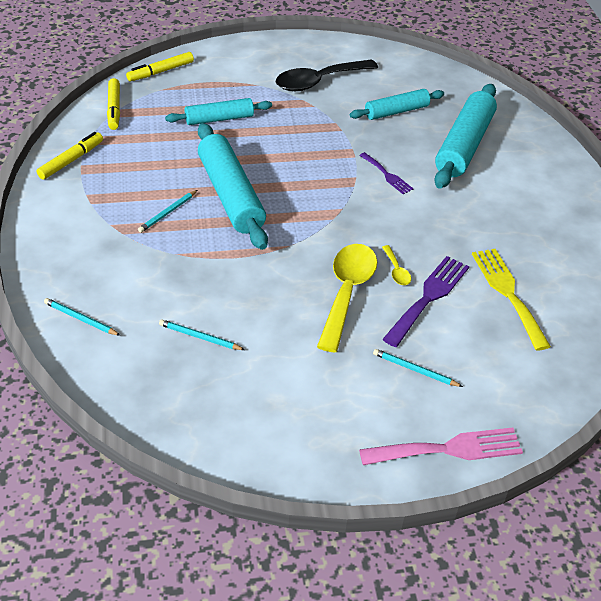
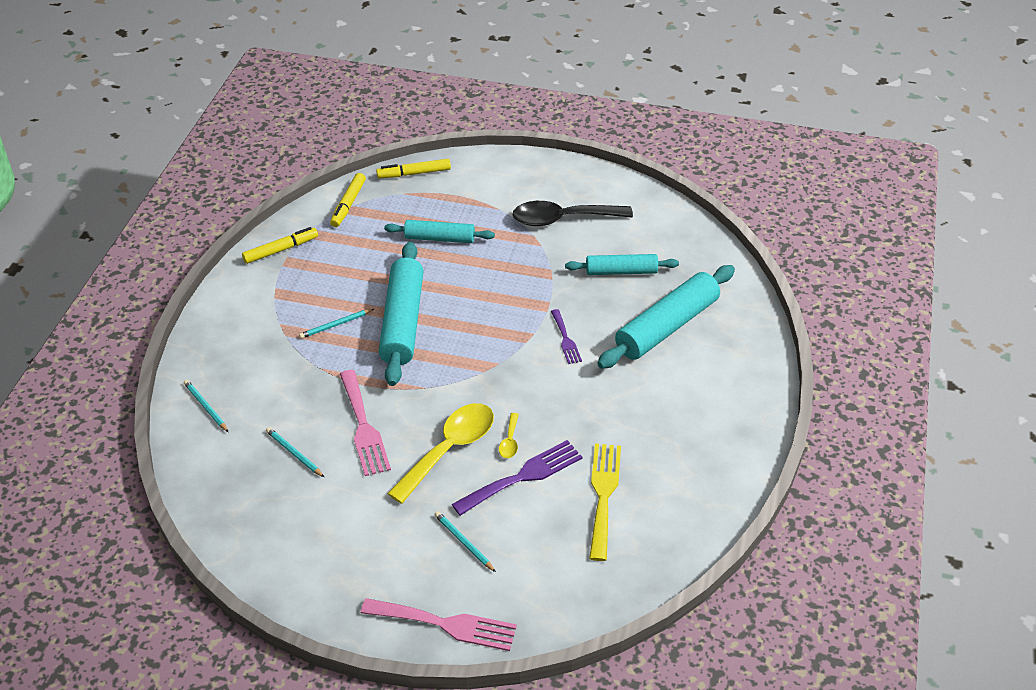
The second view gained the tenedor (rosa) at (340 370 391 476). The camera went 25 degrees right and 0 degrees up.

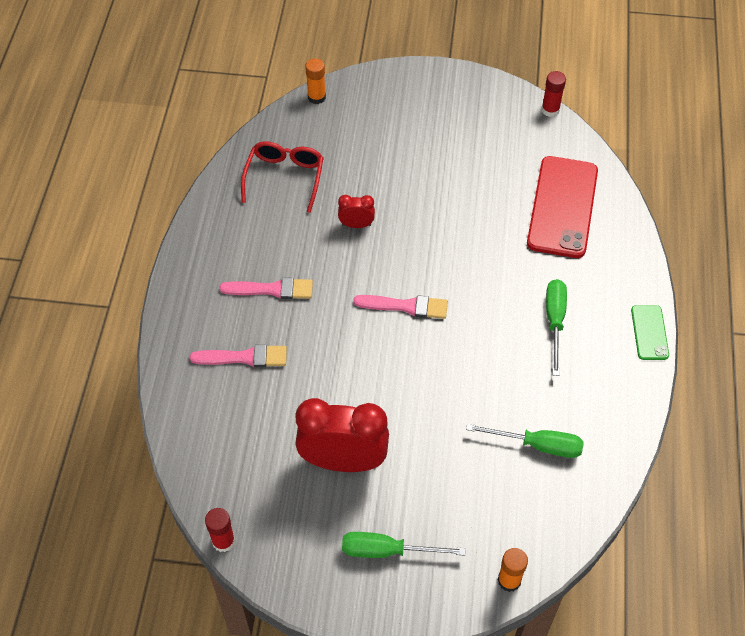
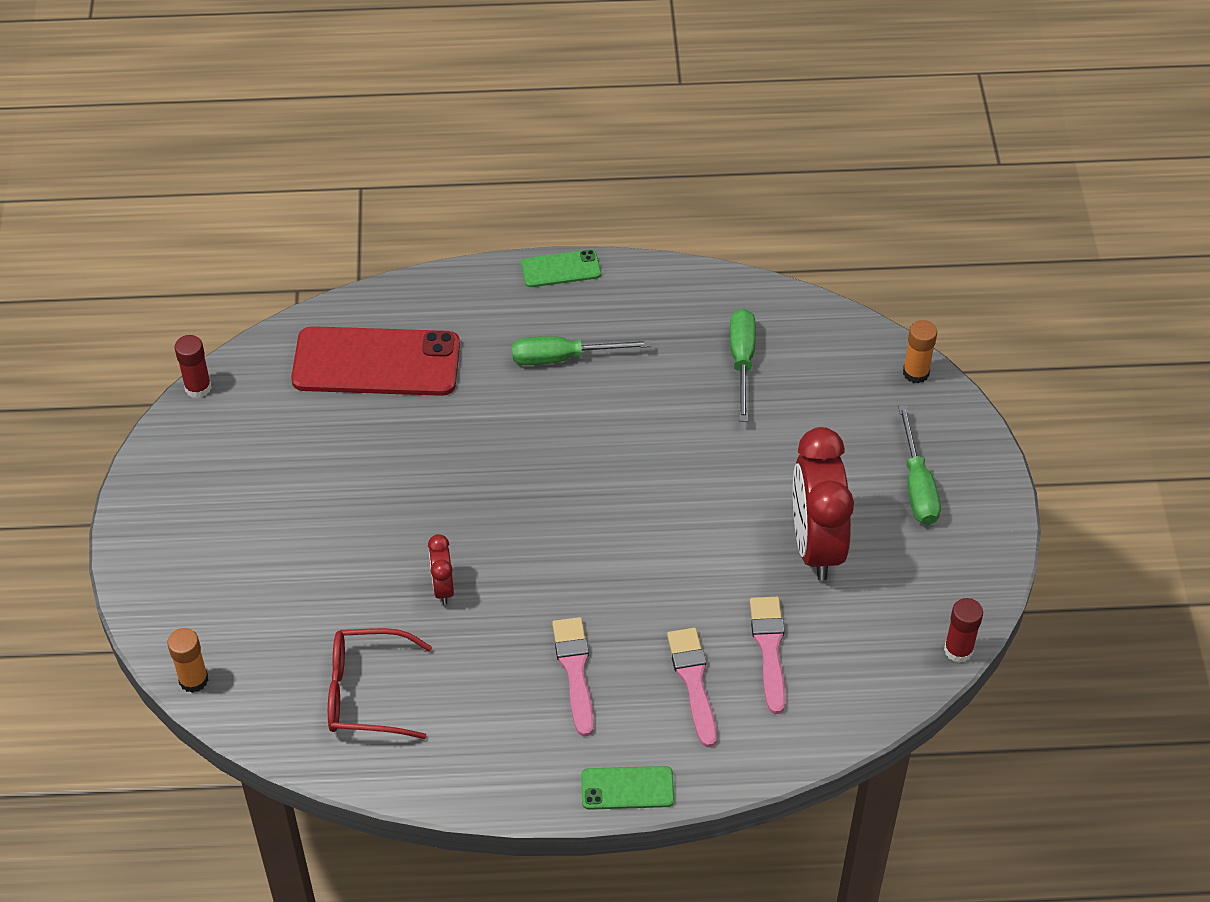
The second view gained the móvil (verde) at (581 766 674 810). The pincel (rosa) ended up elsewhere, having gone from (353 295 448 319) to (750 597 785 714). The camera went 100 degrees left and 5 degrees down.

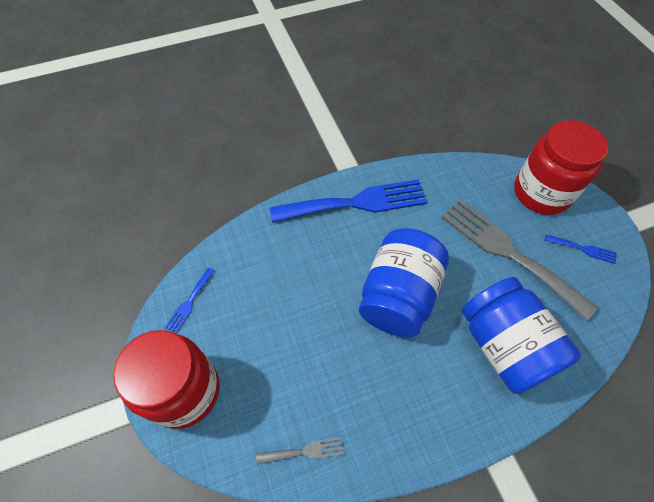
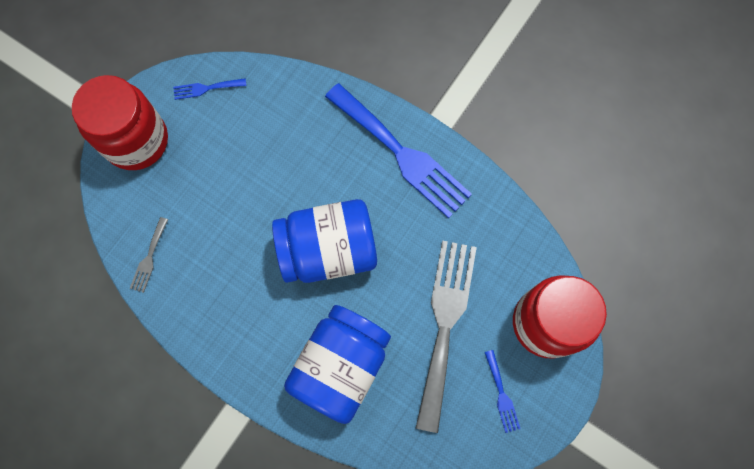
The tenedor (gris) at (256 437 344 464) ended up facing another way, 60 degrees clockwise from before. The camera went 55 degrees right and 15 degrees up.

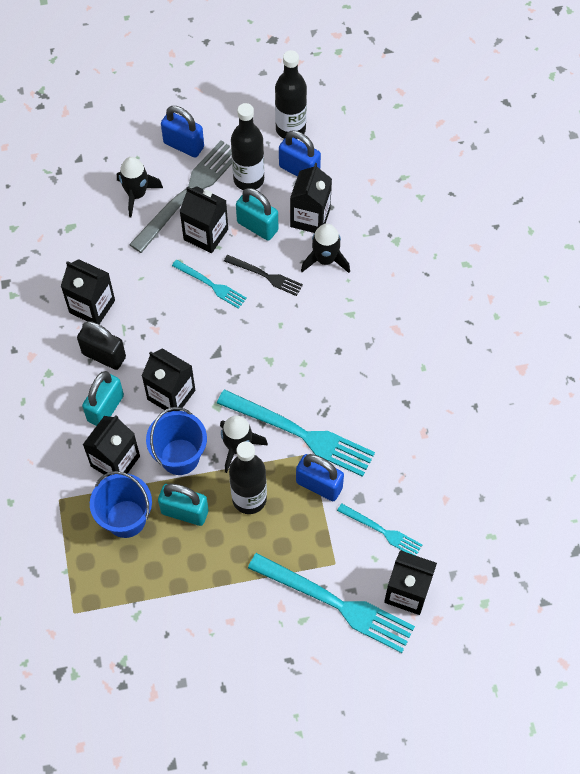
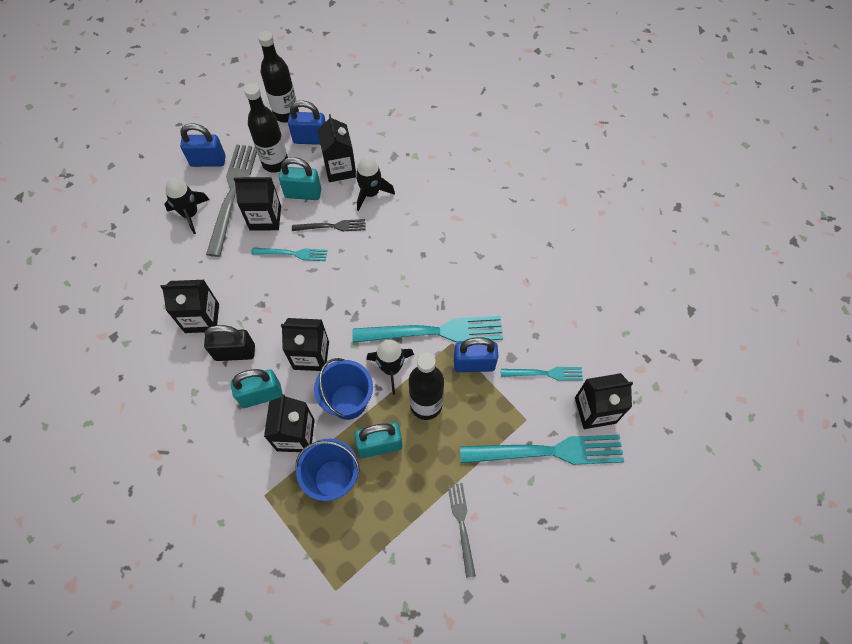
The second view gained the tenedor (gris) at (448 483 476 578). The candado (turquesa) at (82 371 124 426) ended up facing another way, 75 degrees clockwise from before. The camera went 30 degrees left and 0 degrees up.

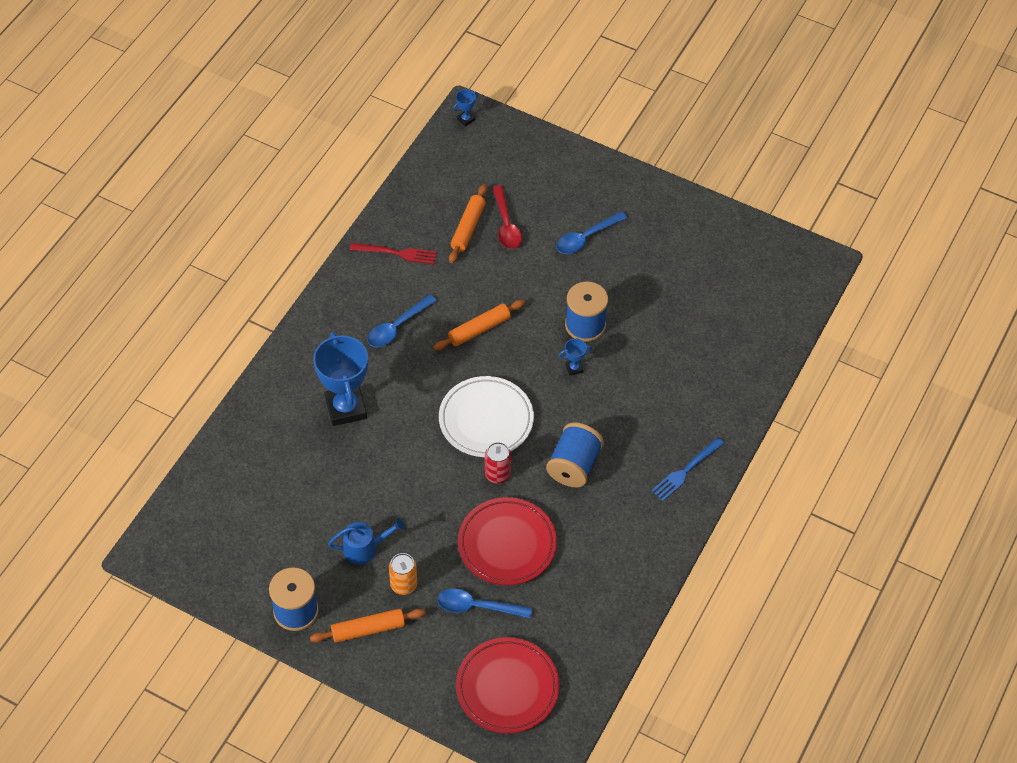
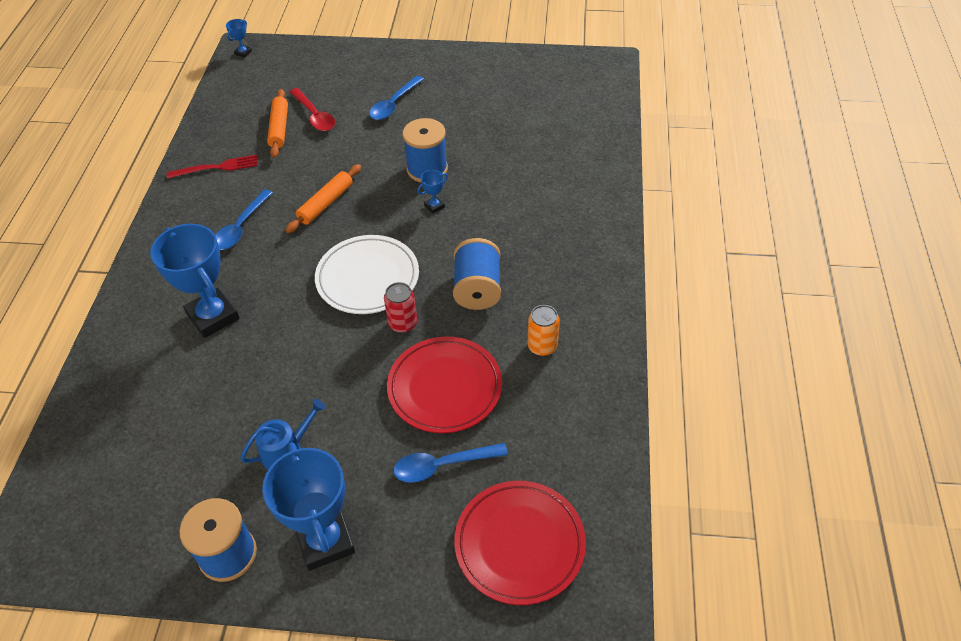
The second view lost the tenedor (azul) at (651 437 724 501). The lata (naranja) ended up elsewhere, having gone from (389 553 417 595) to (528 305 560 356). Where the rodillo (naranja) stood at (310 608 426 643), the trofeo (azul) came to stand at (262 443 355 571). The camera went 20 degrees left and 5 degrees down.

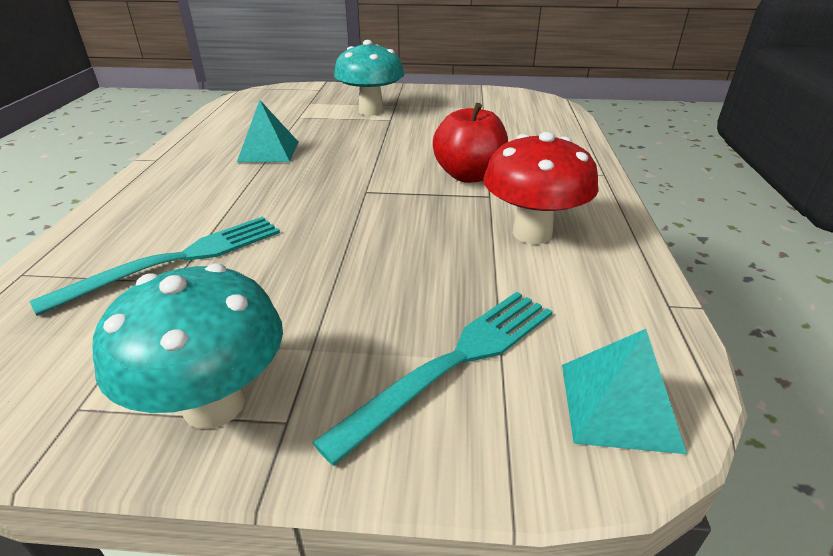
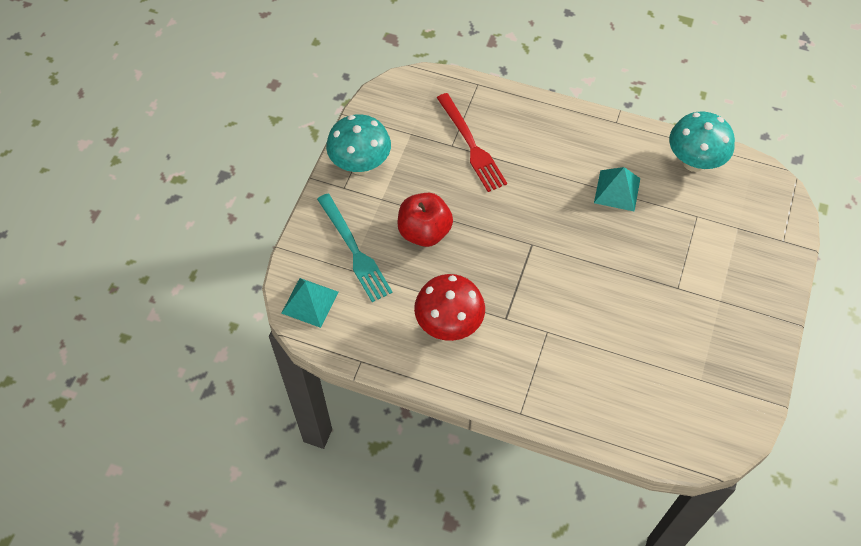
The seta (turquesa) ended up elsewhere, having gone from (334 40 404 116) to (669 111 735 172). The manzana (rojo) ended up elsewhere, having gone from (433 103 508 183) to (397 193 453 247). What was the tenedor (turquesa) at (30 216 280 316) turned into the tenedor (rojo) at (437 93 507 192). The camera went 105 degrees right and 25 degrees up.

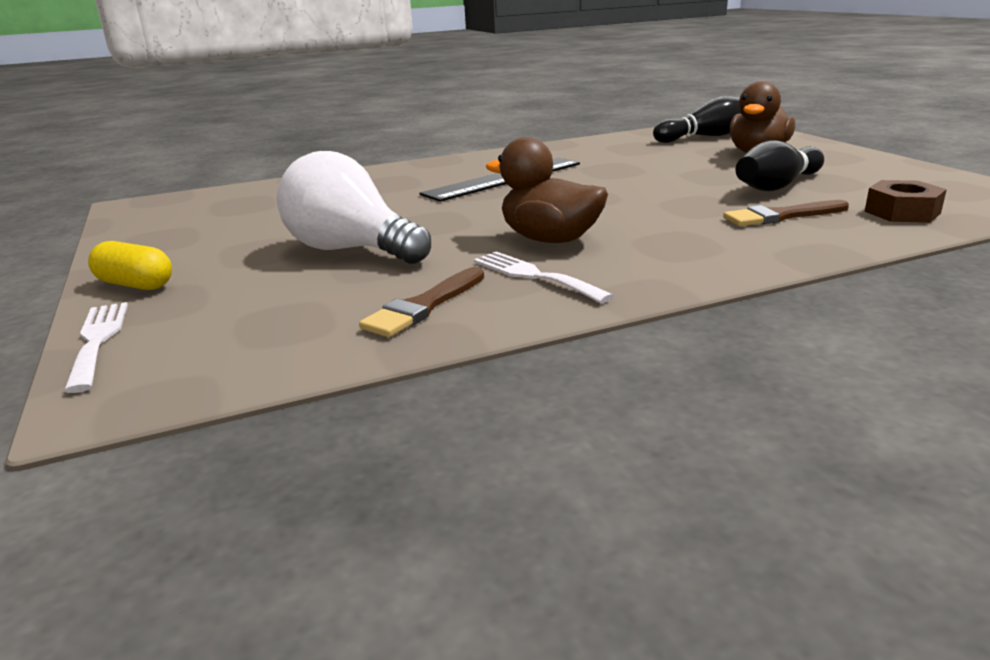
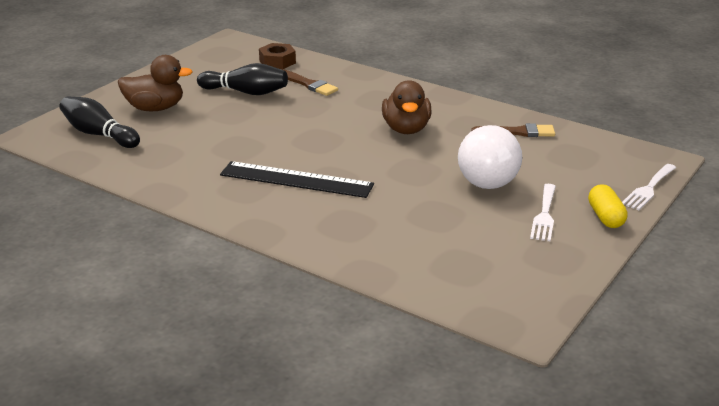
The tenedor (blanco) ended up elsewhere, having gone from (474 252 614 303) to (530 184 556 242). The camera went 125 degrees left and 5 degrees up.

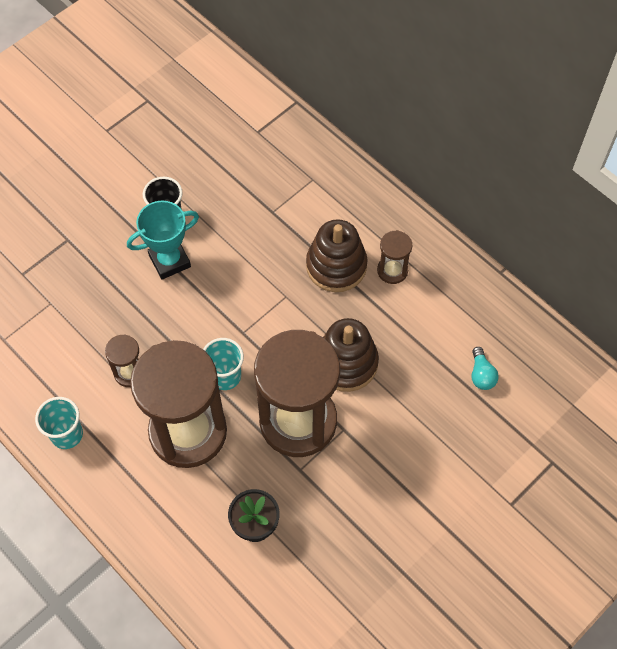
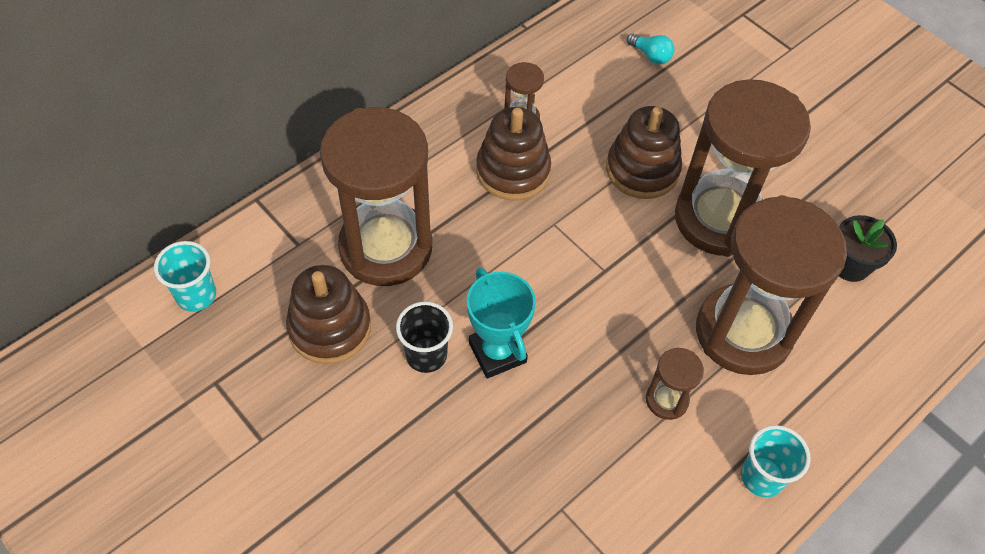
The second view gained the juguete apilable (marrón) at (286 265 371 364). The second view gained the reloj de arena (marrón) at (320 107 432 286). The vaso (turquesa) ended up elsewhere, having gone from (203 338 244 390) to (154 241 216 312). The bombilla (turquesa) at (472 347 499 390) ended up facing another way, 45 degrees clockwise from before. The camera went 90 degrees left and 5 degrees down.

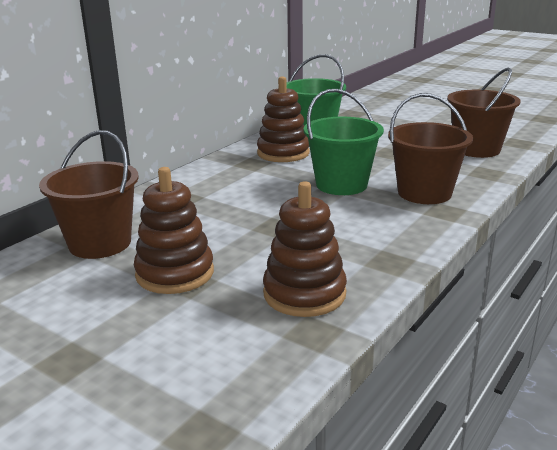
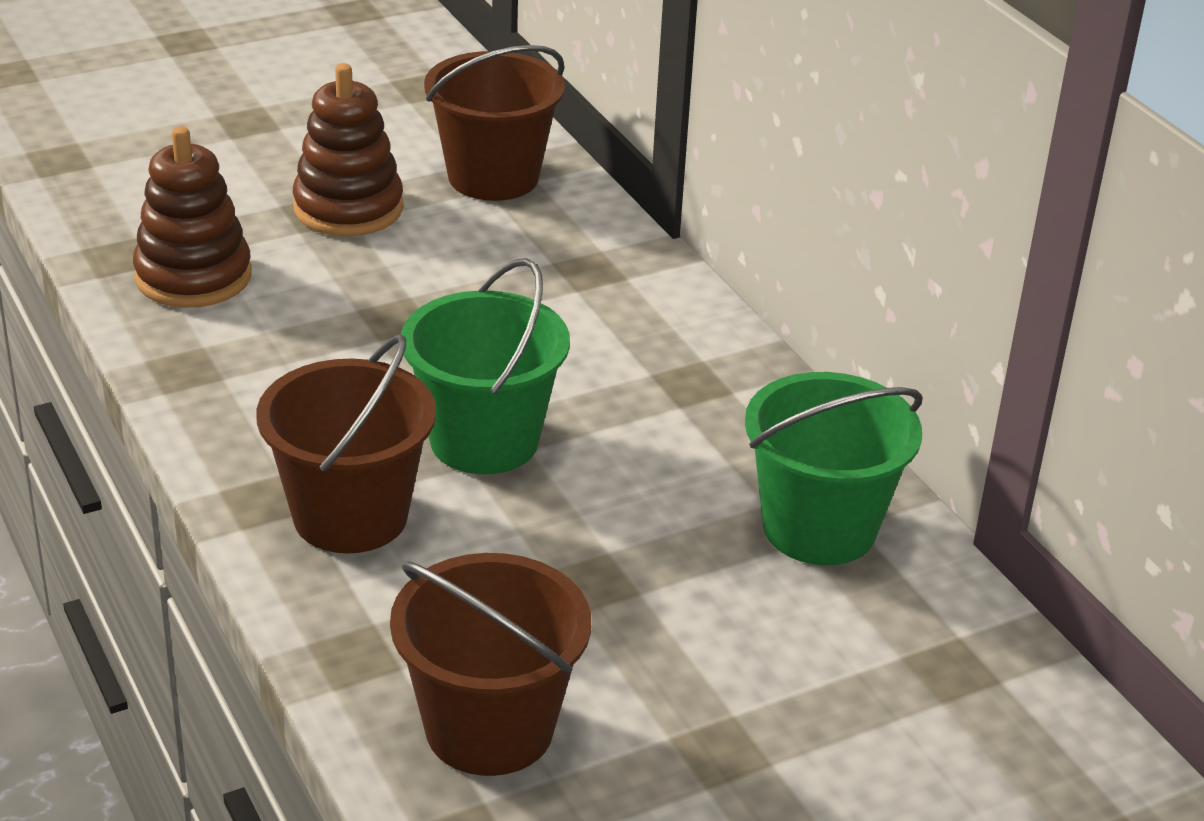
The second view lost the juguete apilable (marrón) at (257 76 310 162). The camera went 115 degrees right and 10 degrees up.

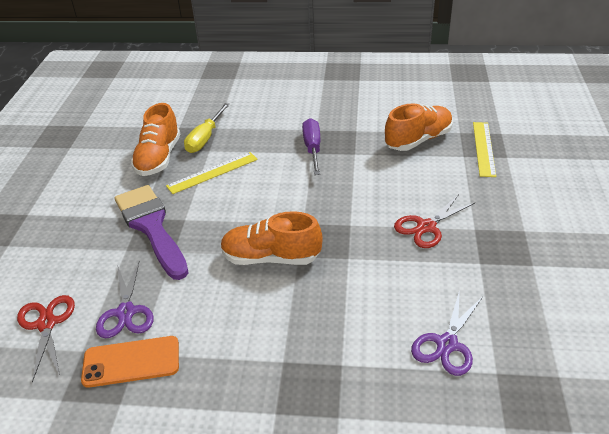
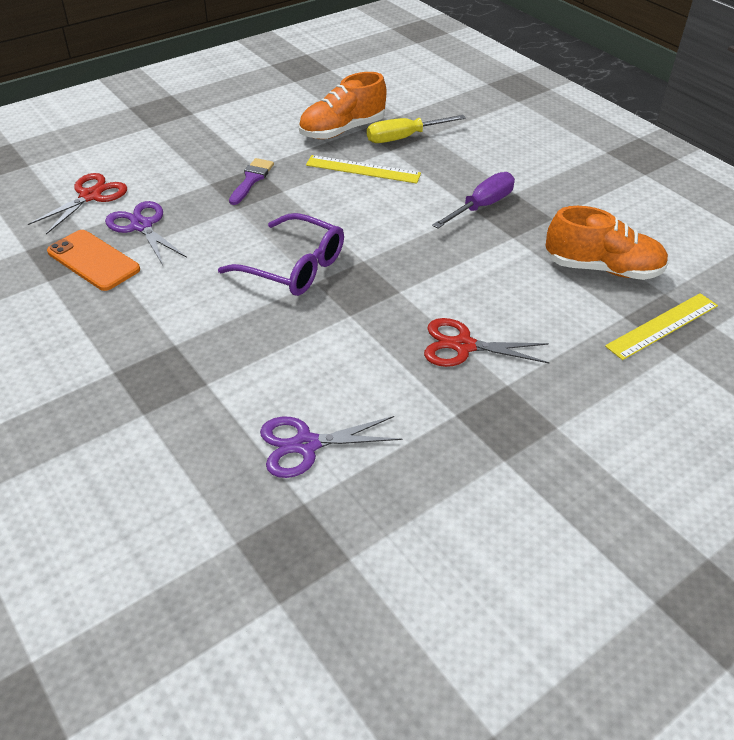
Where the zapato (naranja) stood at (221 211 323 265), the gafas (morado) came to stand at (218 213 344 296). The tijeras (morado) at (96 262 154 339) ended up facing another way, 105 degrees clockwise from before. The size of the pincel (morado) at (115 185 188 280) changed by a factor of 0.49. The camera went 45 degrees right and 5 degrees up.

